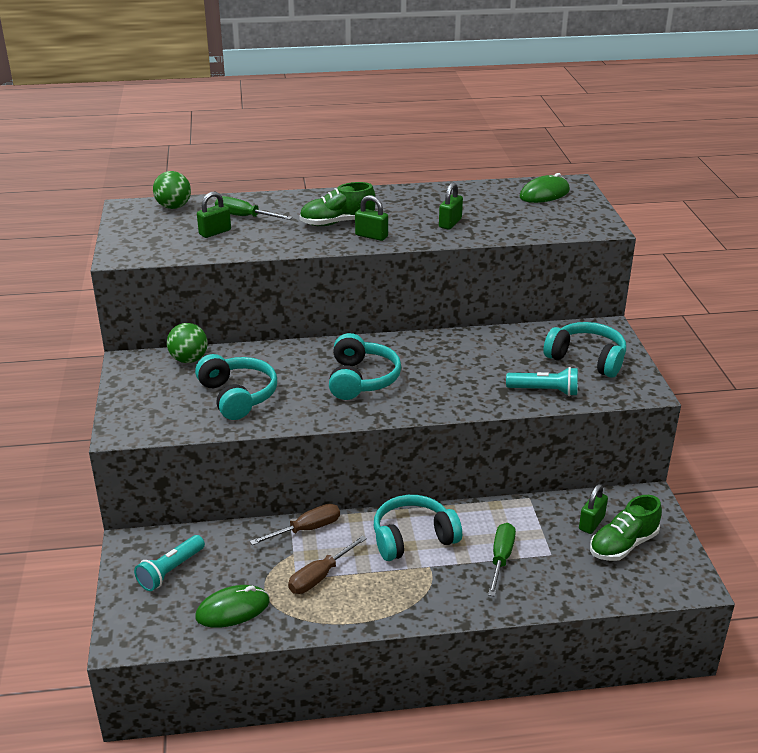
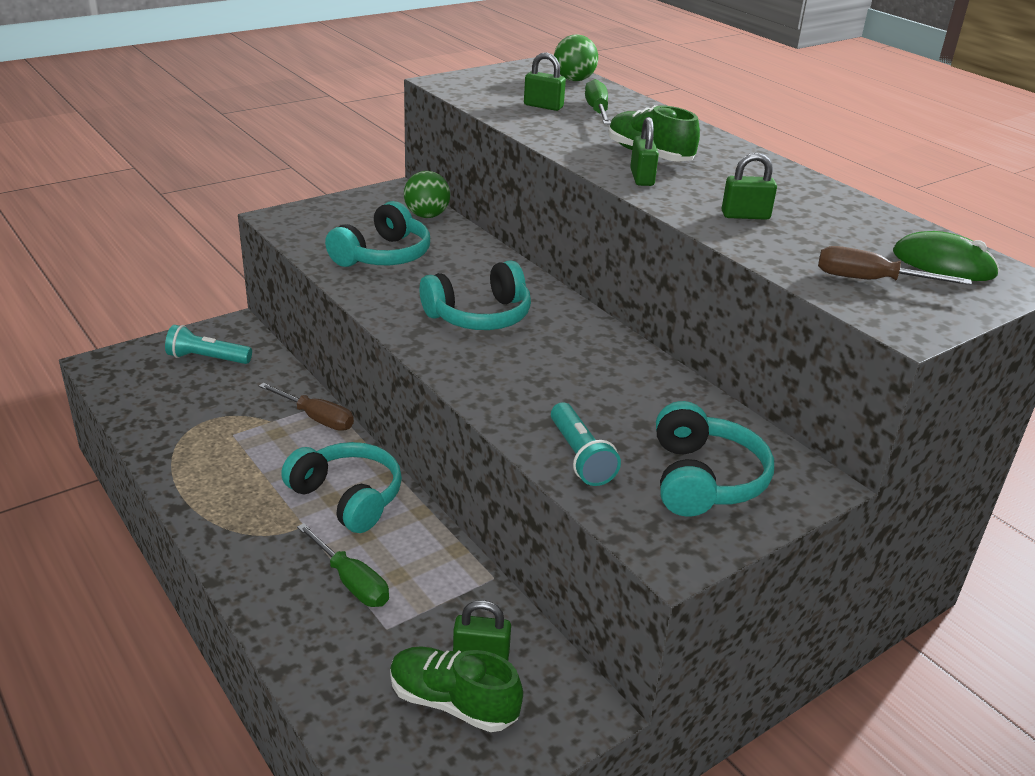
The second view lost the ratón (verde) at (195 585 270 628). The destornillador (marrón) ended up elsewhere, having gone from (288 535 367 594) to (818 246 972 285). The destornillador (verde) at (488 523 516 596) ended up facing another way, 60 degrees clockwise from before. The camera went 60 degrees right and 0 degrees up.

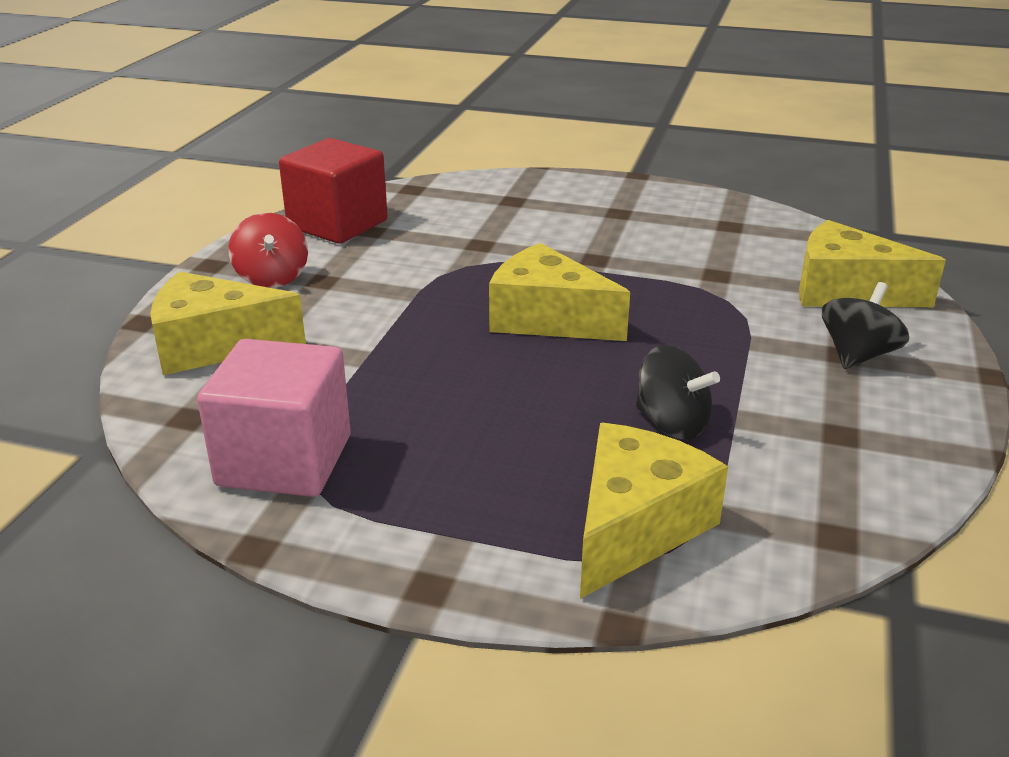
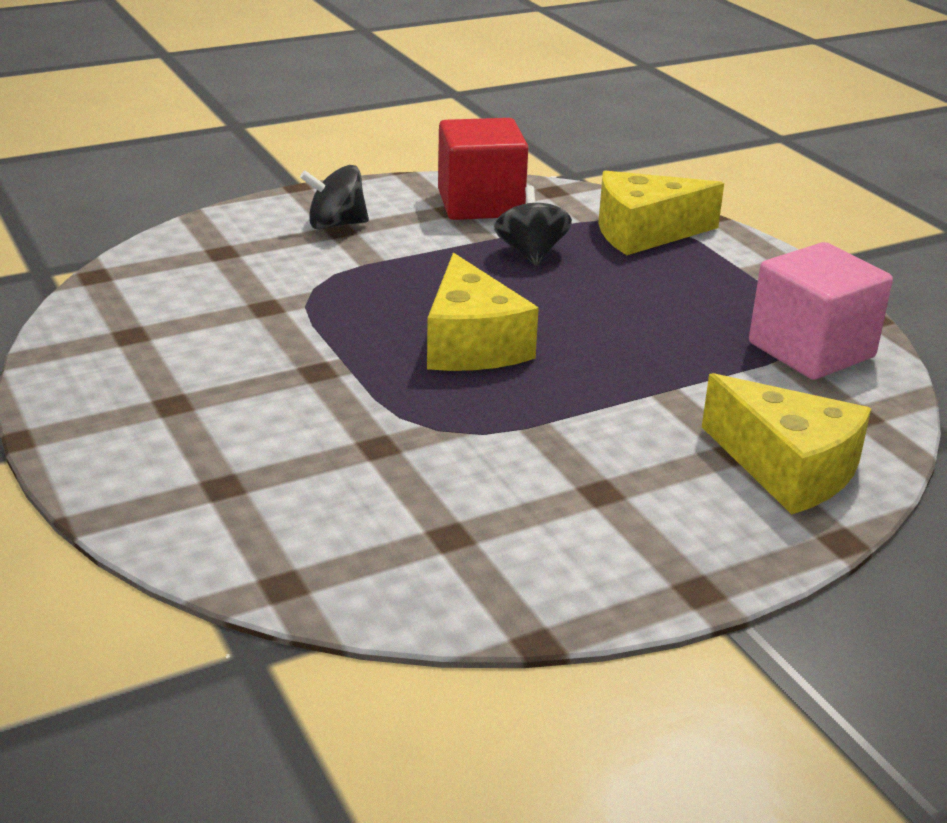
The second view lost the peonza (rojo) at (228 213 308 288). The second view lost the queso (amarillo) at (799 220 946 307). The cubo (rojo) ended up elsewhere, having gone from (279 138 388 244) to (438 118 528 220). The camera went 135 degrees left and 0 degrees up.

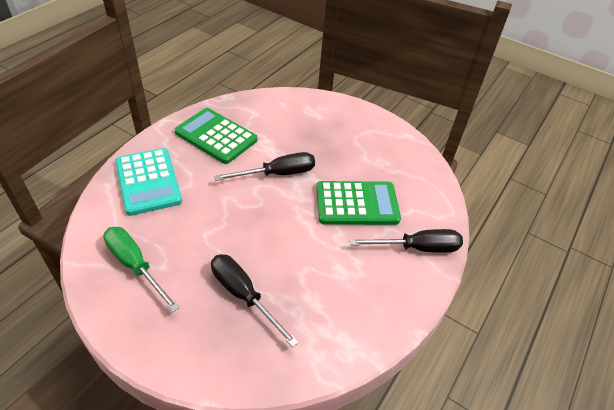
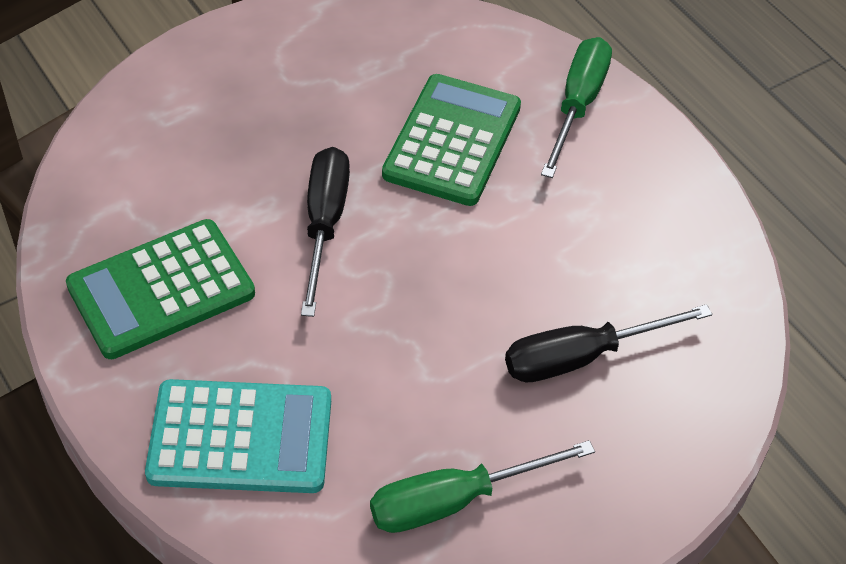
What was the destornillador (negro) at (350 229 463 253) turned into the destornillador (verde) at (541 37 612 178). The camera went 65 degrees left and 5 degrees up.

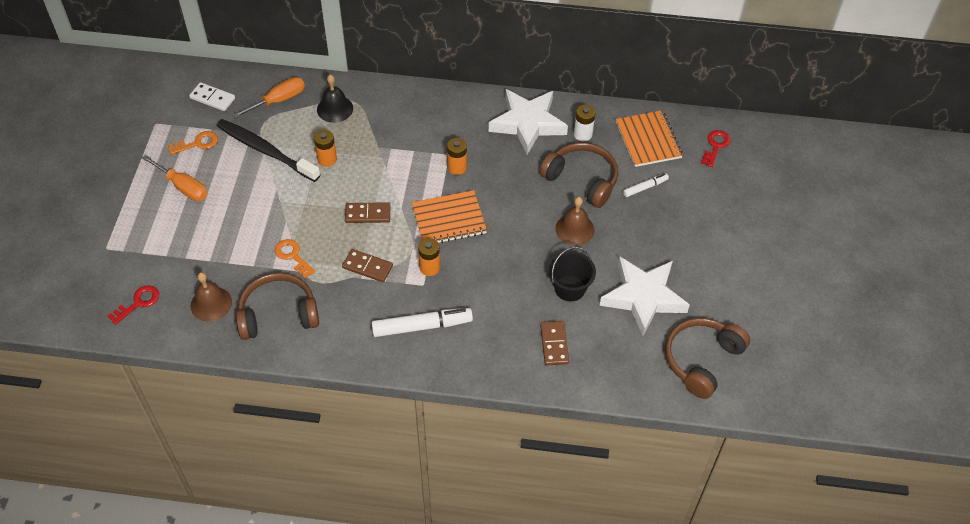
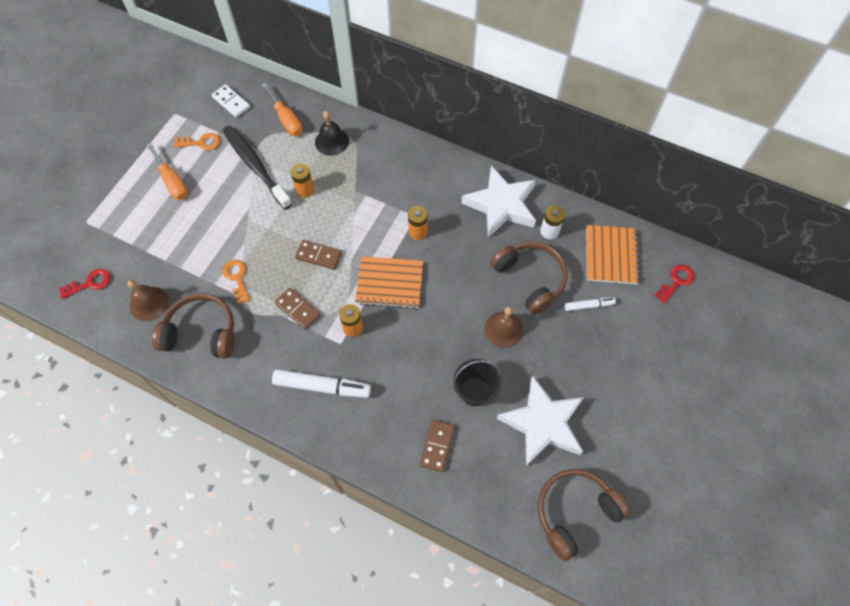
The destornillador (naranja) at (232 77 305 118) ended up facing another way, 75 degrees clockwise from before. The camera went 20 degrees right and 10 degrees up.

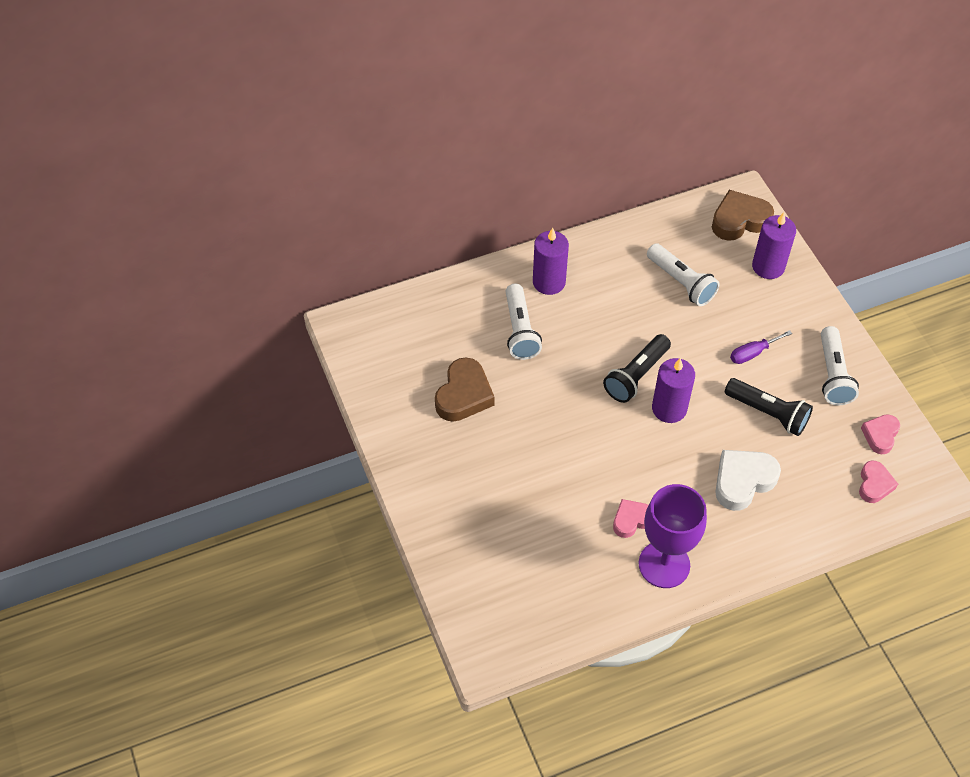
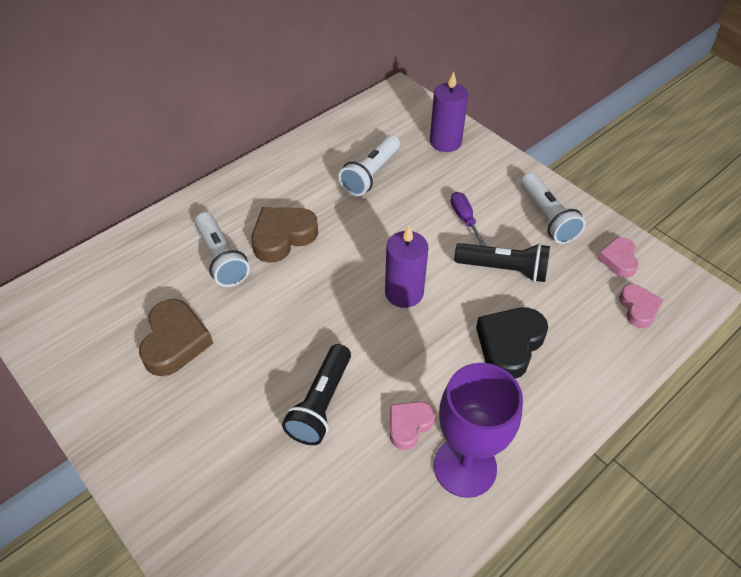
The second view lost the vela (morado) at (533 228 569 295). The lámpara de mano (negro) ended up elsewhere, having gone from (603 334 671 403) to (282 344 351 445). The corazón (marrón) ended up elsewhere, having gone from (712 190 774 241) to (251 207 318 263). What was the corazón (blanco) at (715 450 781 511) turned into the corazón (negro) at (476 307 548 379). The lámpara de mano (blanco) at (647 243 719 306) ended up facing another way, 90 degrees clockwise from before. The destornillador (morado) at (730 330 792 364) ended up facing another way, 120 degrees clockwise from before. The camera went 20 degrees left and 5 degrees down.

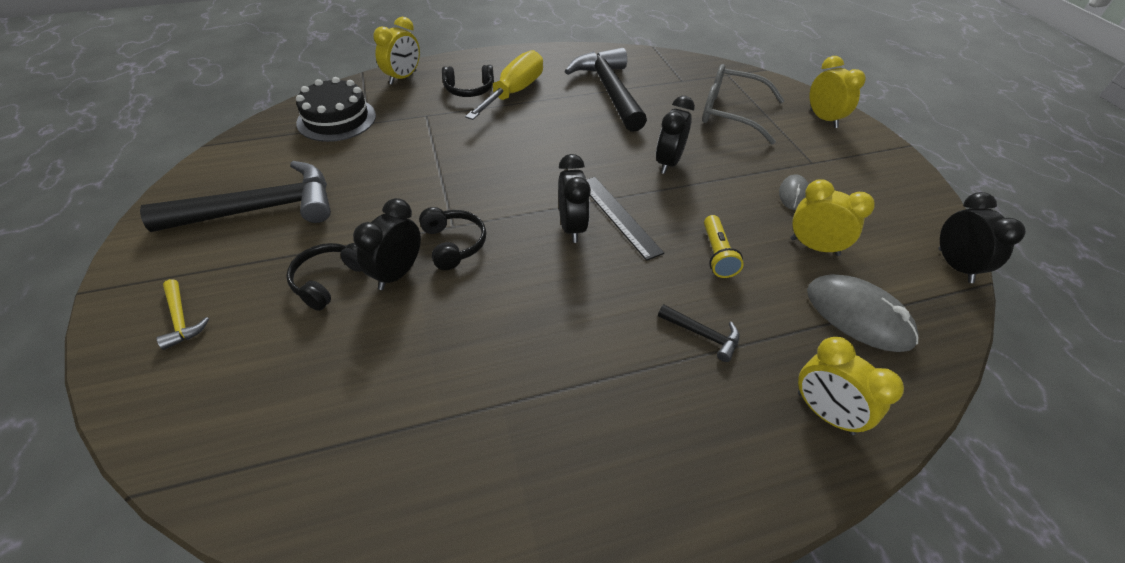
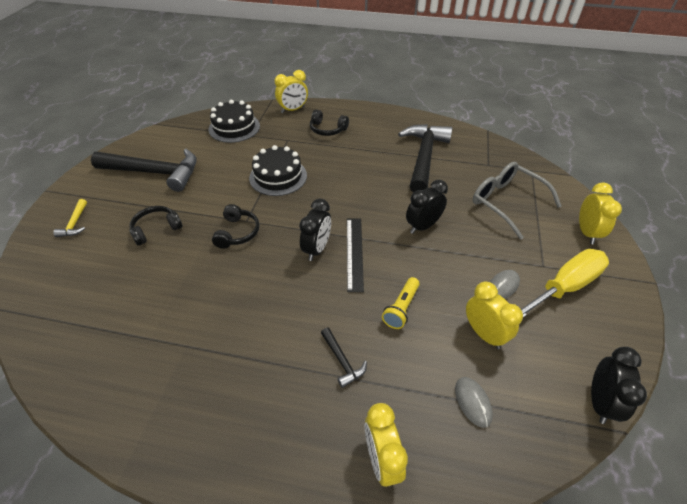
The second view lost the despertador (negro) at (353 198 421 290). The second view gained the tarta (negro) at (249 145 307 196). The destornillador (amarillo) ended up elsewhere, having gone from (465 50 543 120) to (521 249 609 317). The size of the ratón (gris) at (807 274 919 352) changed by a factor of 0.56. The camera went 30 degrees right and 0 degrees up.

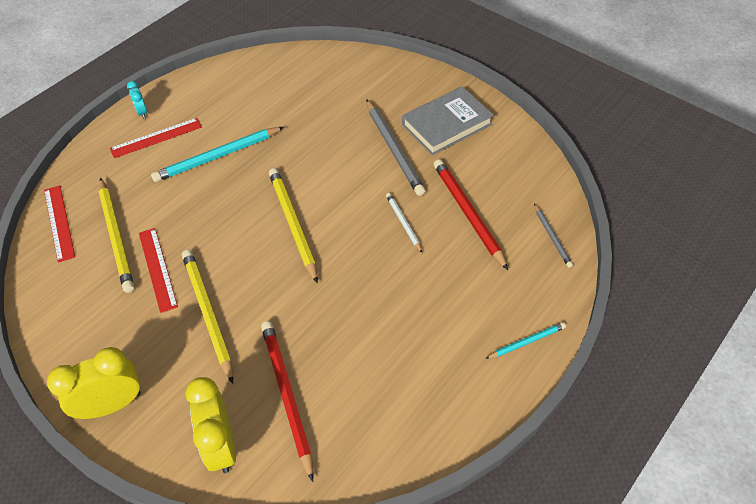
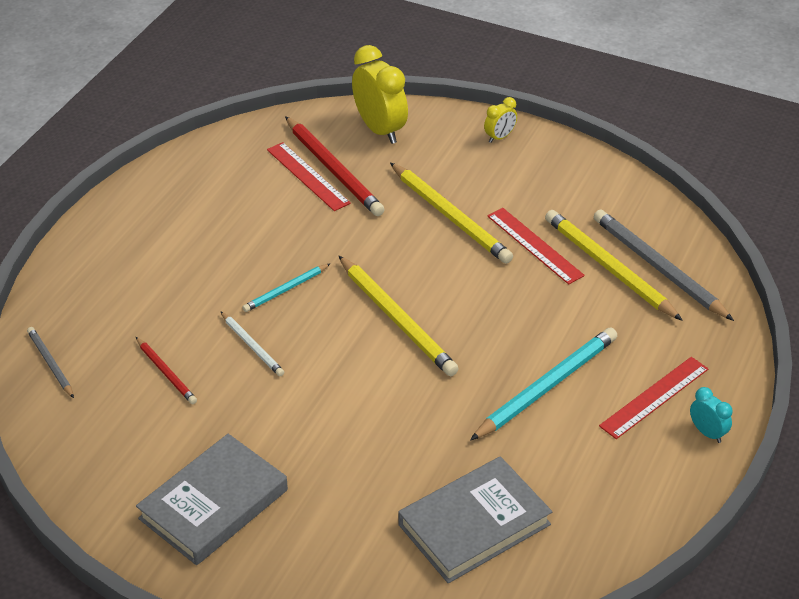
The second view gained the libro (gris) at (398 456 552 583). The regla (rojo) ended up elsewhere, having gone from (44 185 75 263) to (267 142 351 211). The lápiz (gris) ended up elsewhere, having gone from (366 99 425 196) to (594 209 734 321). The lápiz (turquesa) ended up elsewhere, having gone from (485 322 566 359) to (242 264 330 312). The size of the despertador (amarillo) at (47 347 141 419) changed by a factor of 0.50. The size of the lápiz (rojo) at (434 159 508 270) changed by a factor of 0.54. The camera went 165 degrees right and 10 degrees down.

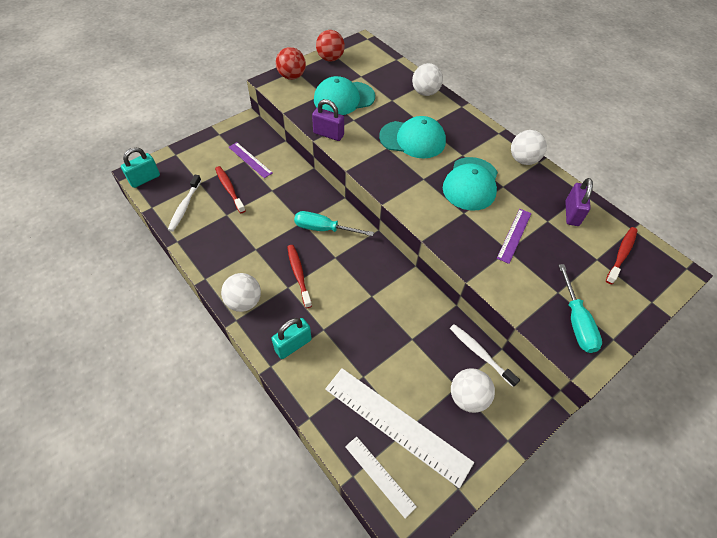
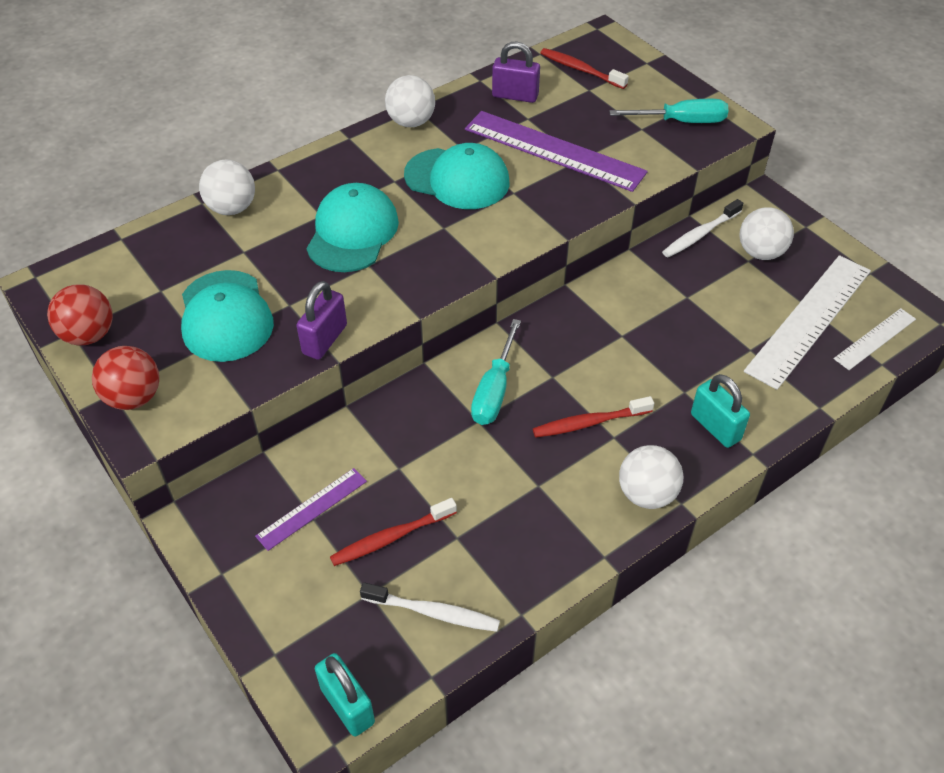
The size of the regla (morado) at (497 209 532 264) changed by a factor of 1.92. The camera went 85 degrees left and 5 degrees down.

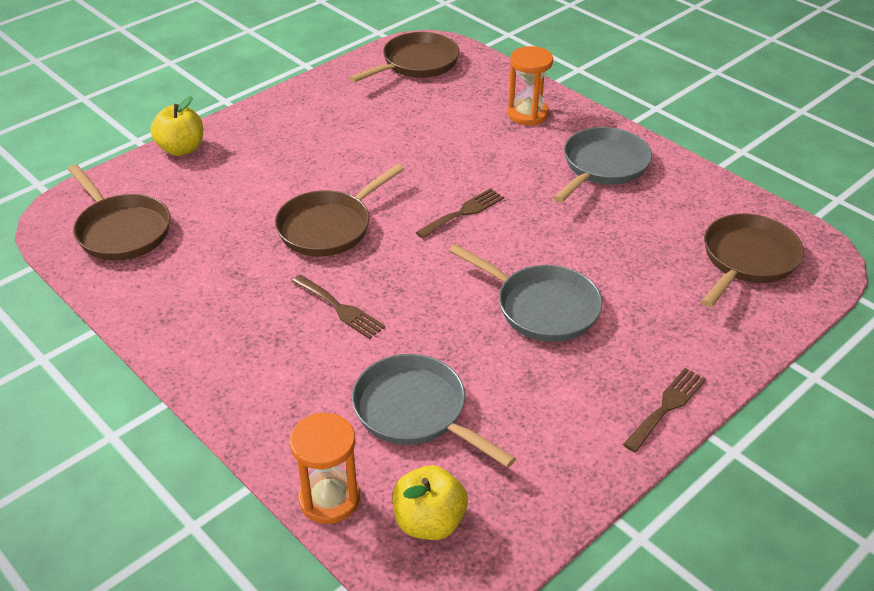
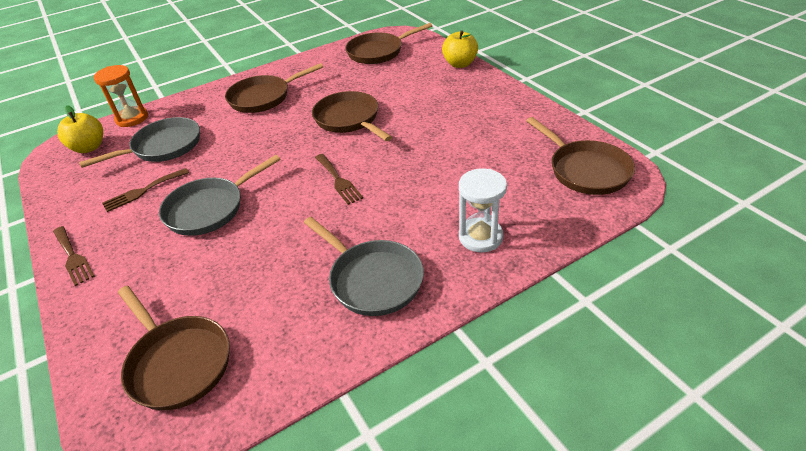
The second view gained the sartén (marrón) at (225 63 323 113). The tenedor (marrón) ended up elsewhere, having gone from (292 275 385 339) to (102 168 189 212). What was the reloj de arena (naranja) at (507 46 553 125) turned into the reloj de arena (blanco) at (459 168 507 252). The camera went 105 degrees right and 0 degrees up.

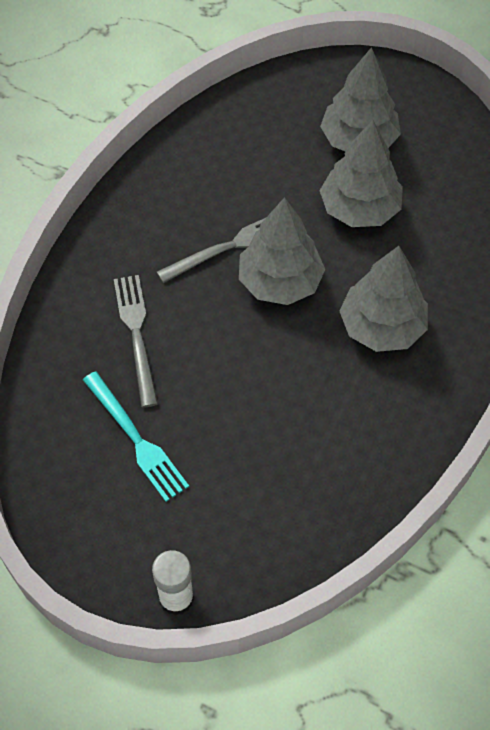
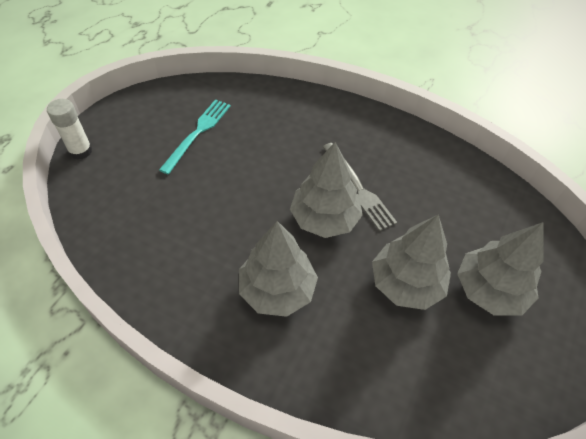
The second view lost the tenedor (gris) at (114 275 158 408). The tenedor (turquesa) at (83 371 189 502) ended up facing another way, 150 degrees clockwise from before. The camera went 90 degrees right and 5 degrees down.

